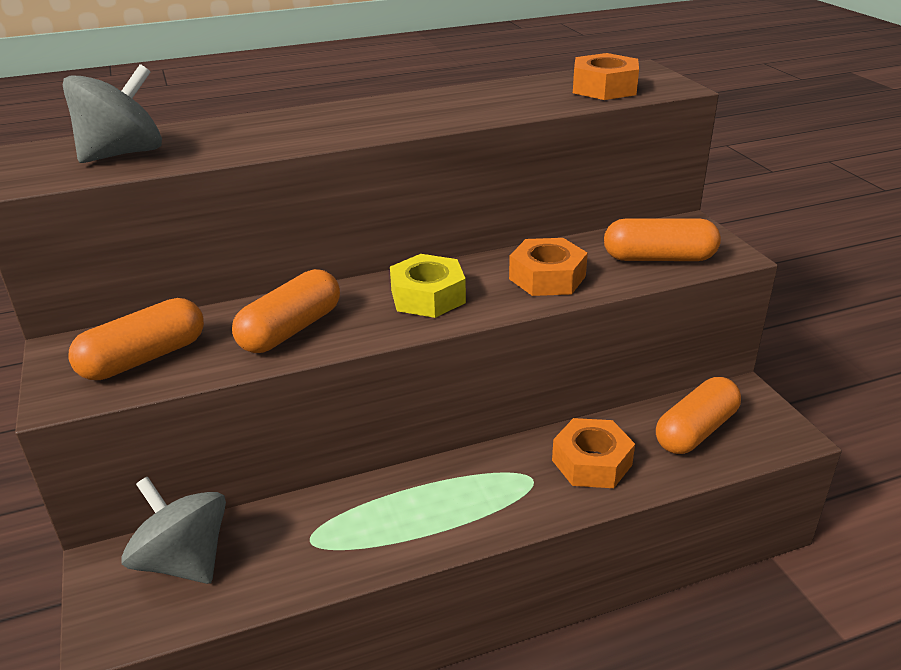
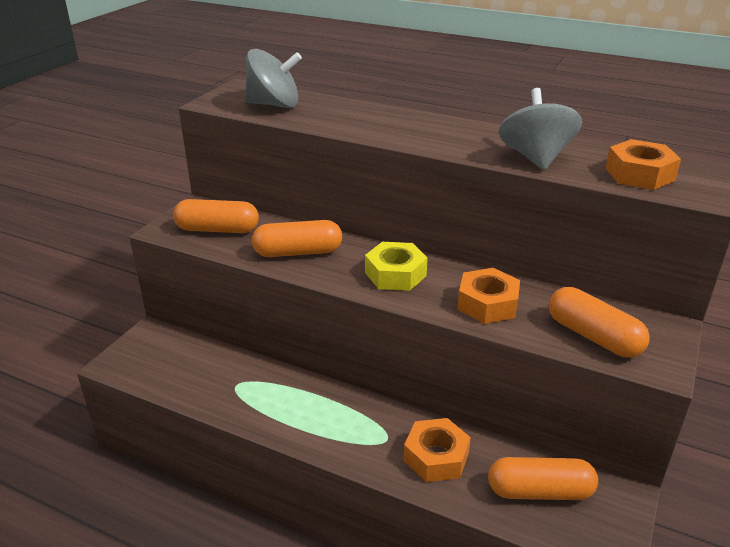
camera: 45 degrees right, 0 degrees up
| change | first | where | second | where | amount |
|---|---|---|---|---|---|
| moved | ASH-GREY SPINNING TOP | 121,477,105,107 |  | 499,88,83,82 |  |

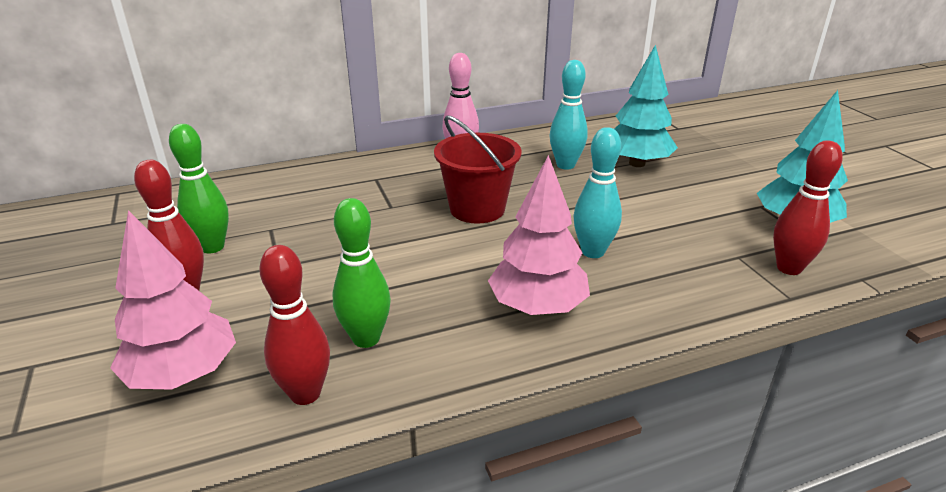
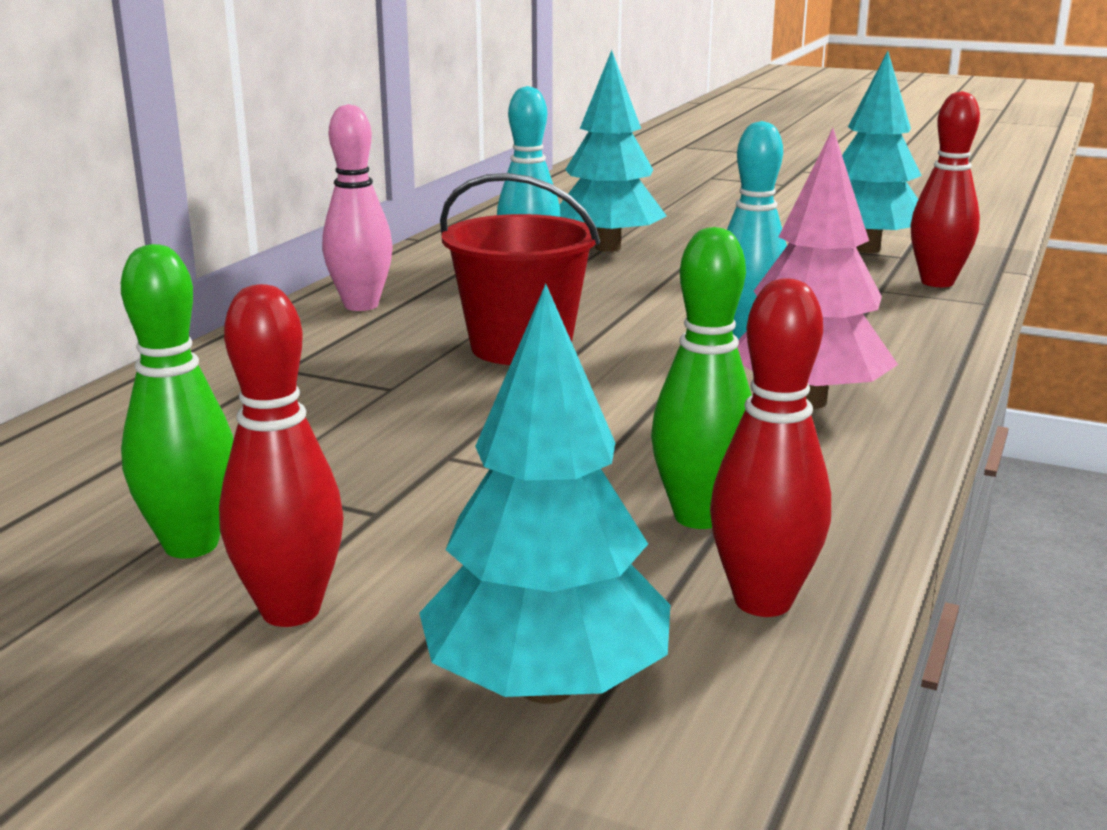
camera: 45 degrees left, 10 degrees down
| change | first | where | second | where | amount |
|---|---|---|---|---|---|
| recoloured | ROSY TOY TREE | 110,210,126,180 | TURQUOISE TOY TREE | 419,284,251,420 |  |

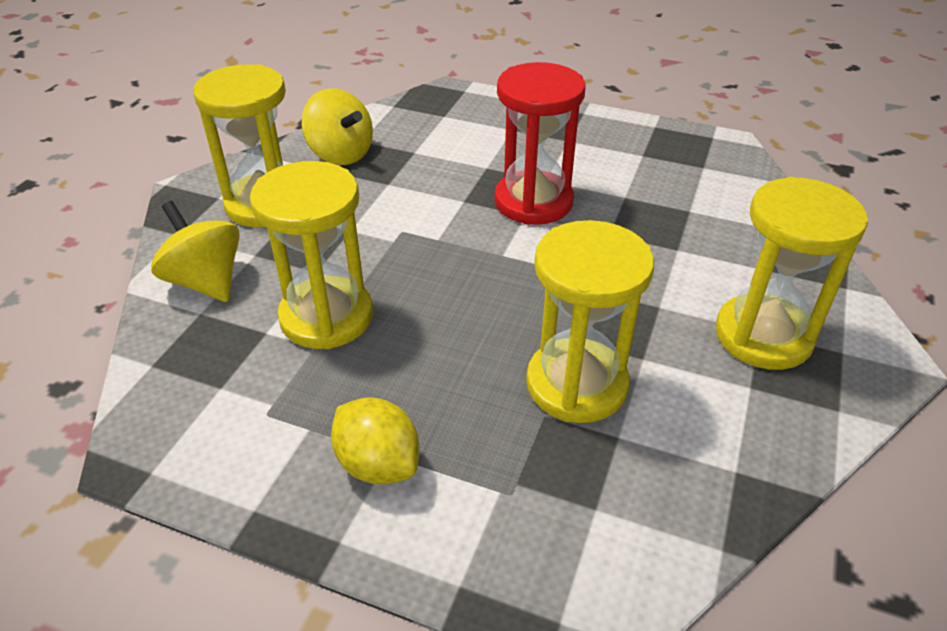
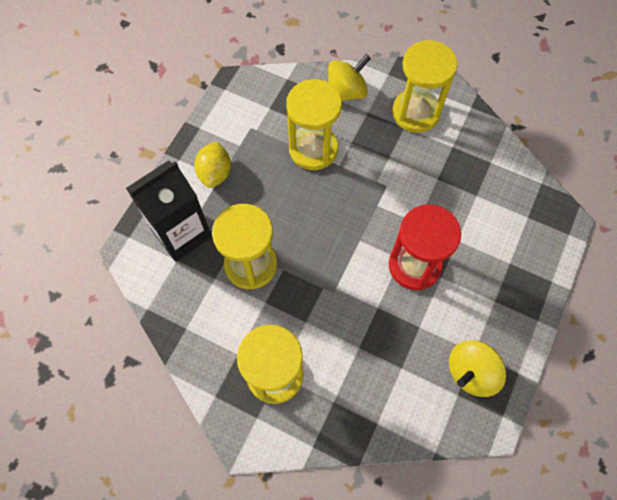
camera: 95 degrees right, 25 degrees up
| change | first | where | second | where | amount |
|---|---|---|---|---|---|
| added |  |  | BLACK MILK CARTON | 126,160,86,102 |  |
| moved | BRIGHT YELLOW SPINNING TOP | 301,88,72,77 |  | 449,340,57,57 |  |
| turned | BRIGHT YELLOW TOY LEMON | 331,398,88,87 |  | 194,141,37,47 | 45 degrees counterclockwise |

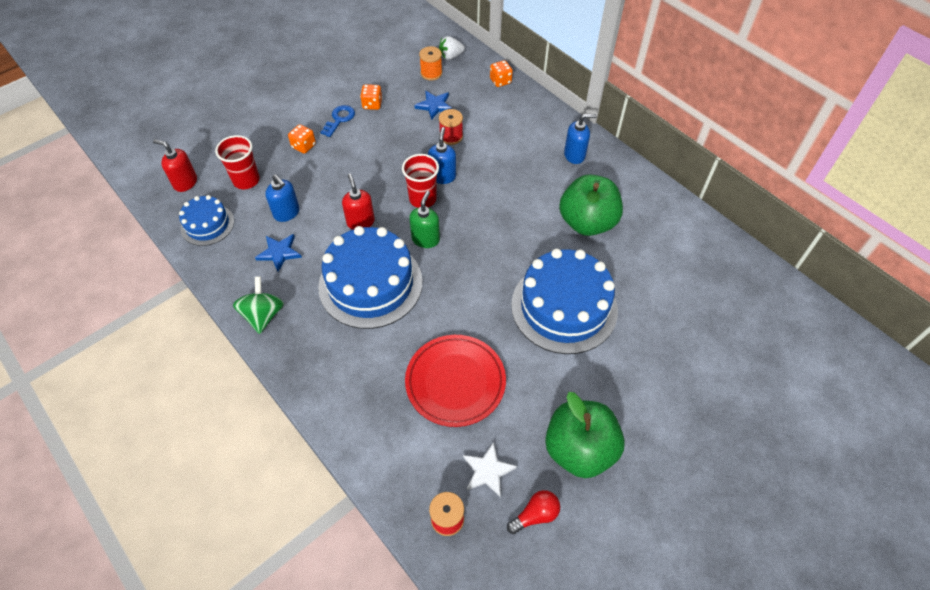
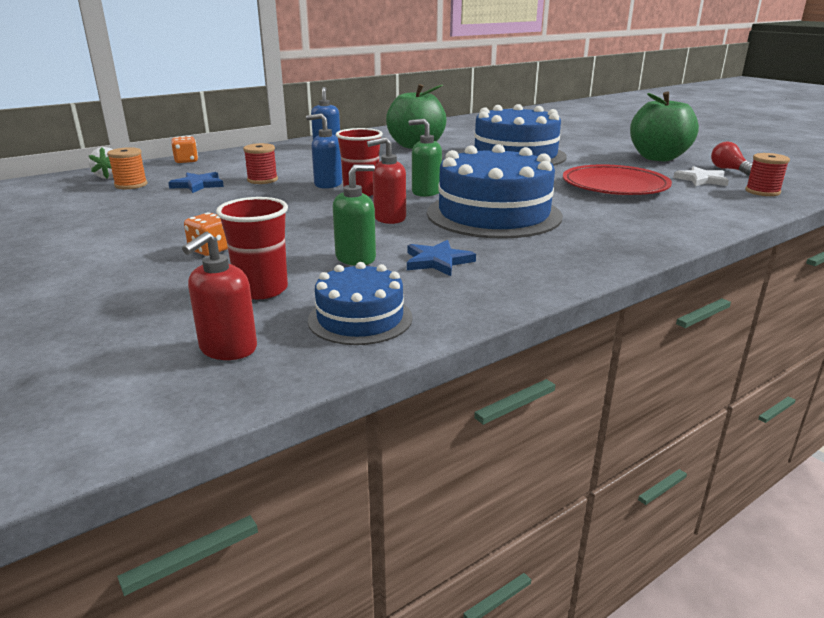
camera: 85 degrees left, 30 degrees down
| change | first | where | second | where | amount |
|---|---|---|---|---|---|
| removed | GREEN SPINNING TOP | 233,276,51,58 |  |  |  |
| removed | COBALT DOOR KEY | 320,105,35,32 |  |  |  |
| removed | ORANGE DIE | 360,84,22,26 |  |  |  |
| recoloured | COBALT SOAP PUMP | 265,174,35,48 | GREEN SOAP PUMP | 333,164,43,102 |  |

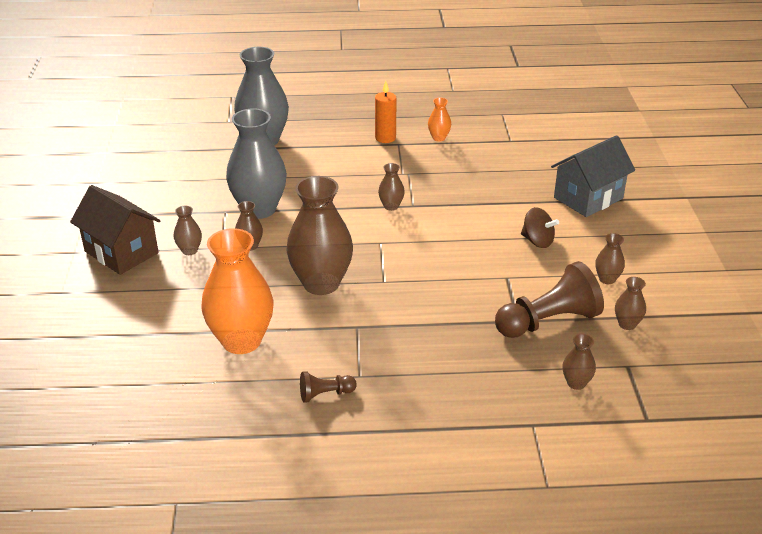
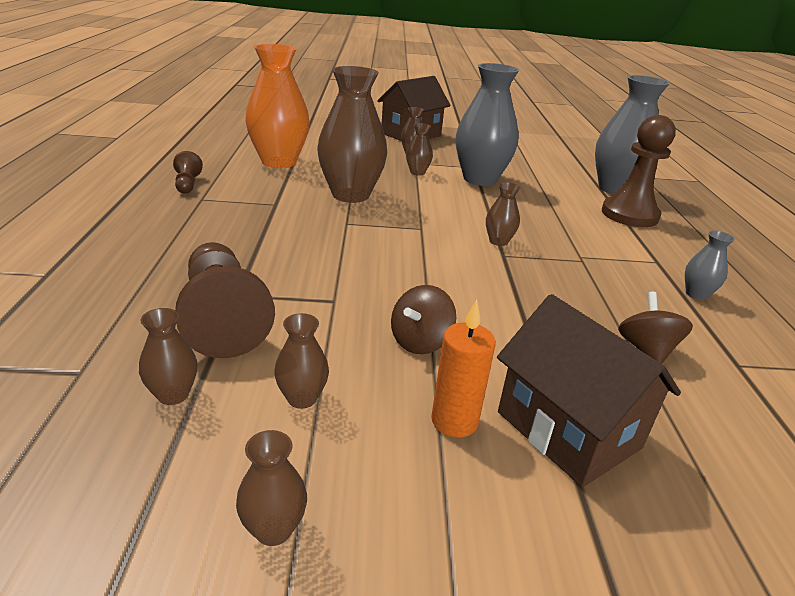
camera: 90 degrees right, 5 degrees down
| change | first | where | second | where | amount |
|---|---|---|---|---|---|
| added |  |  | RUSSET PAWN | 602,115,74,112 |  |
| added |  |  | RUSSET SPINNING TOP | 618,292,75,72 |  |
| moved | ORANGE WAX CANDLE | 375,81,22,62 |  | 431,300,65,138 |  |
| moved | RUSSET TALL VASE | 562,334,34,56 |  | 236,430,71,116 |  |
| recoloured | ORANGE TALL VASE | 428,98,23,43 | ASH-GREY TALL VASE | 685,230,50,70 |  |
| recoloured | ASH-GREY HOUSE | 551,135,84,82 | RUSSET HOUSE | 497,294,184,193 |  |

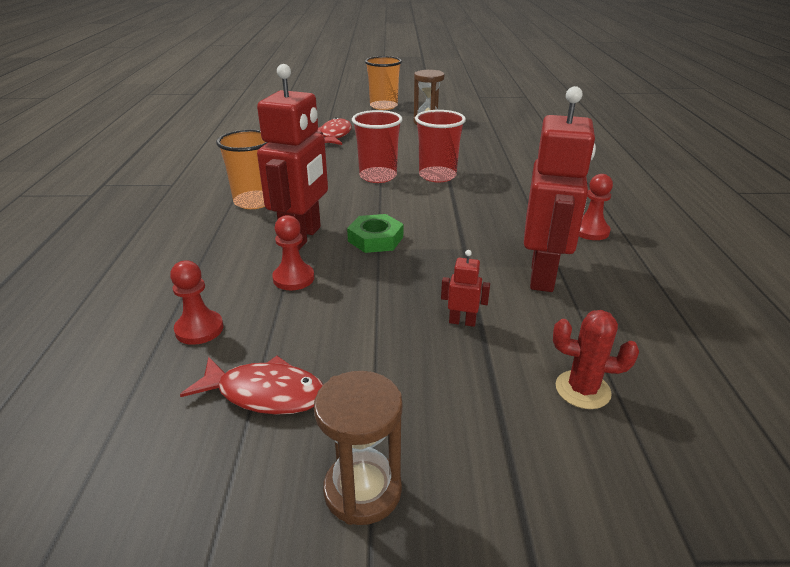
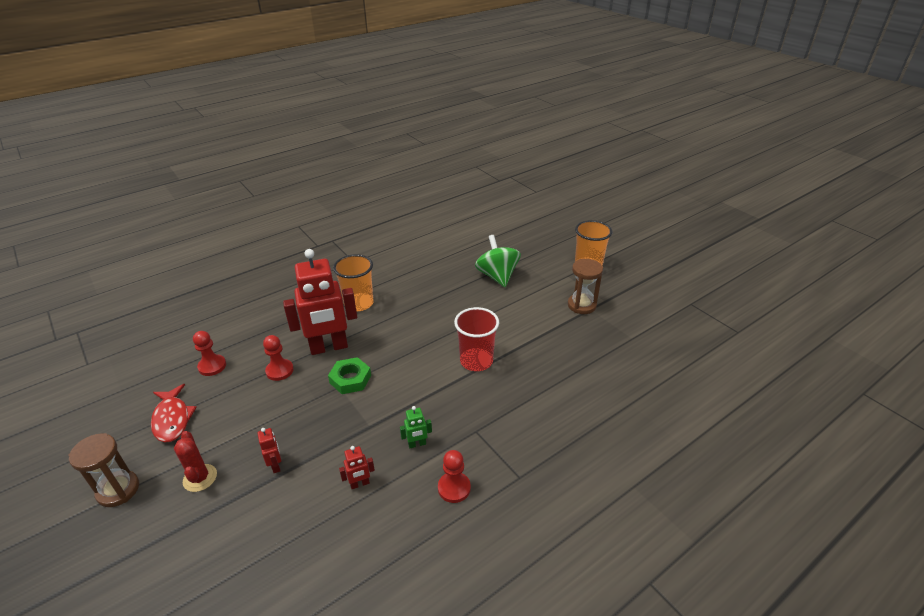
camera: 55 degrees right, 5 degrees up
| change | first | where | second | where | amount |
|---|---|---|---|---|---|
| removed | SCARLET TUMBLER | 352,110,51,73 |  |  |  |
| added |  |  | GREEN TOY ROBOT | 400,406,32,42 |  |
| moved | SCARLET CACTUS | 553,310,86,99 |  | 174,431,43,61 |  |
| replaced | SCARLET FISH FIGURE | 317,117,35,28 | GREEN SPINNING TOP | 475,235,46,52 |  |
| resized | SCARLET TOY ROBOT | 524,86,72,206 |  | 339,446,36,43 | x0.40 |

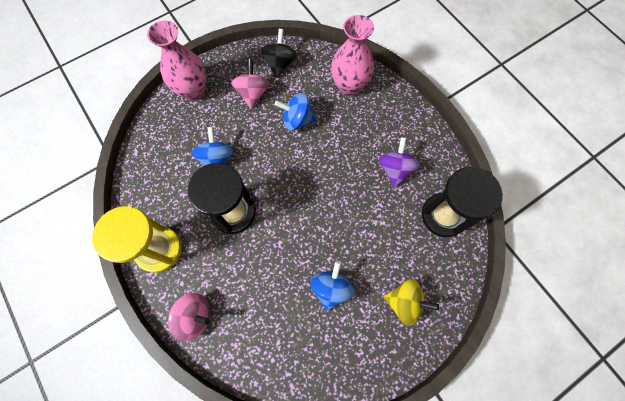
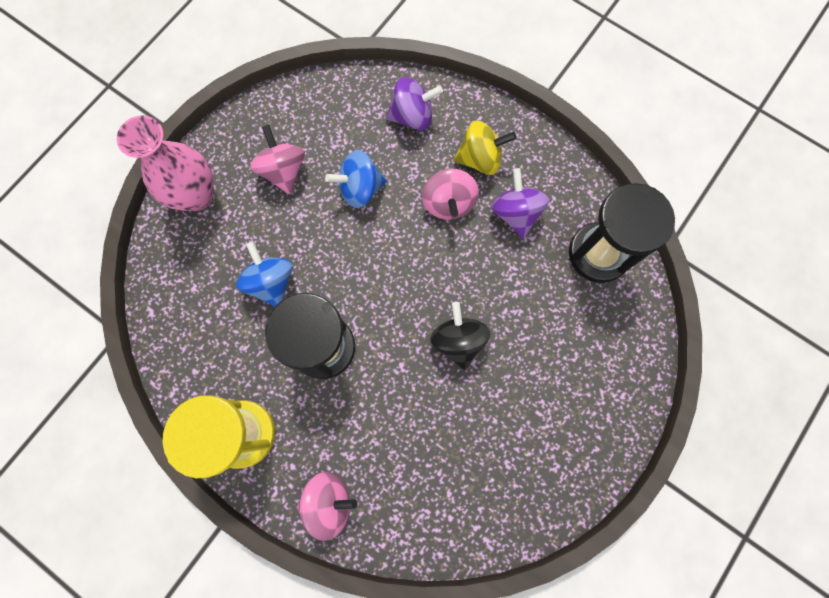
camera: 20 degrees left, 5 degrees up
| change | first | where | second | where | amount |
|---|---|---|---|---|---|
| removed | COBALT SPINNING TOP | 310,261,45,50 |  |  |  |
| added |  |  | ROSY SPINNING TOP | 422,169,57,51 |  |
| moved | BLACK SPINNING TOP | 260,29,37,49 |  | 430,302,61,68 |  |
| moved | BRIGHT YELLOW SPINNING TOP | 383,279,56,47 |  | 454,121,62,54 |  |
| replaced | ROSY TALL VASE | 331,15,43,81 | VIOLET SPINNING TOP | 386,77,57,53 |  |

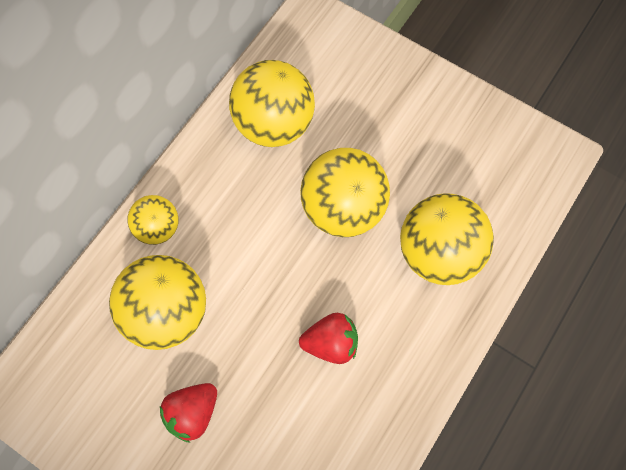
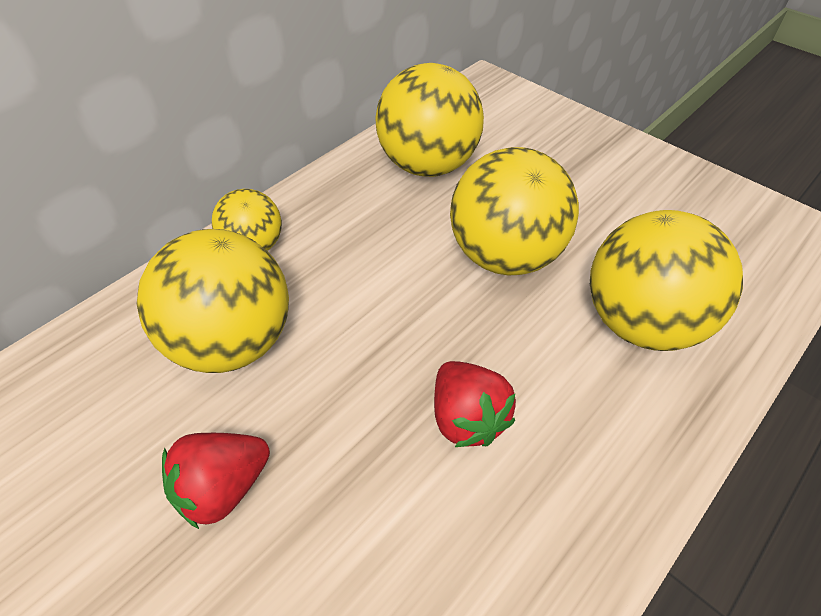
camera: 10 degrees right, 20 degrees down
| change | first | where | second | where | amount |
|---|---|---|---|---|---|
| turned | SCARLET STRAWBERRY | 299,313,59,51 |  | 434,361,82,86 | 60 degrees clockwise |

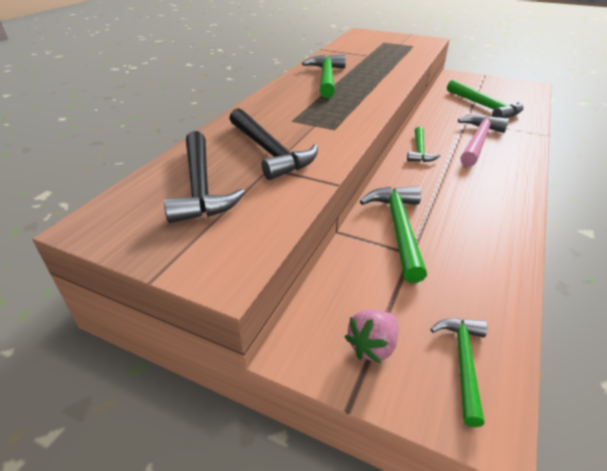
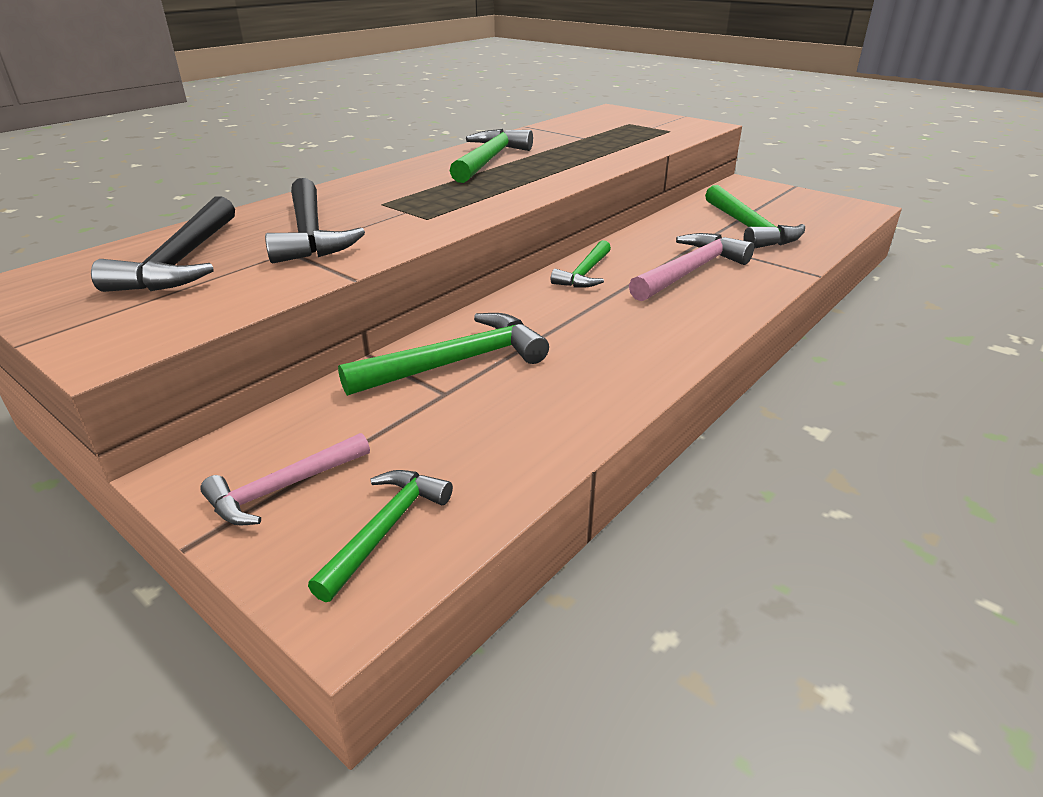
camera: 15 degrees right, 5 degrees down
| change | first | where | second | where | amount |
|---|---|---|---|---|---|
| replaced | ROSY STRAWBERRY | 345,309,54,54 | ROSY CLAW HAMMER | 200,433,170,93 |  |
| turned | GREEN CLAW HAMMER | 360,186,67,97 |  | 338,313,211,83 | 45 degrees clockwise |

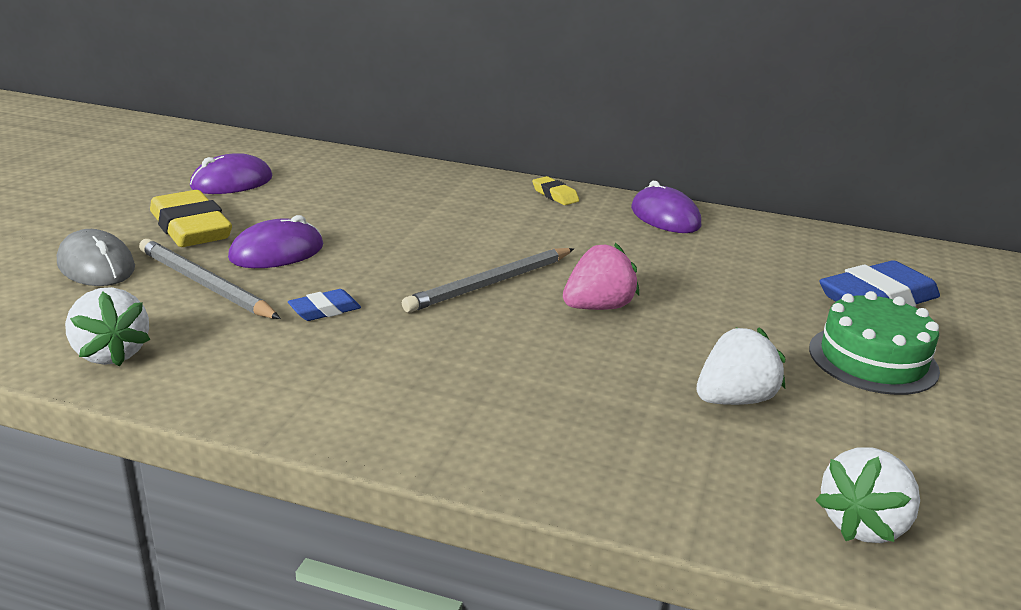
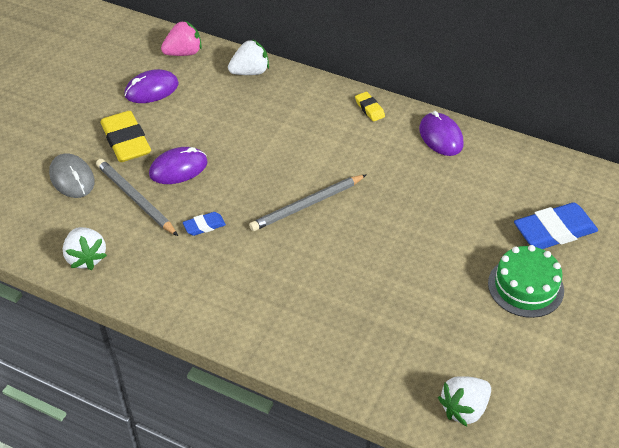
camera: 10 degrees right, 20 degrees up
| change | first | where | second | where | amount |
|---|---|---|---|---|---|
| moved | ROSY STRAWBERRY | 563,243,76,67 |  | 161,21,41,35 |  |
| moved | SNOW-WHITE STRAWBERRY | 697,327,88,78 |  | 228,39,41,36 |  |

